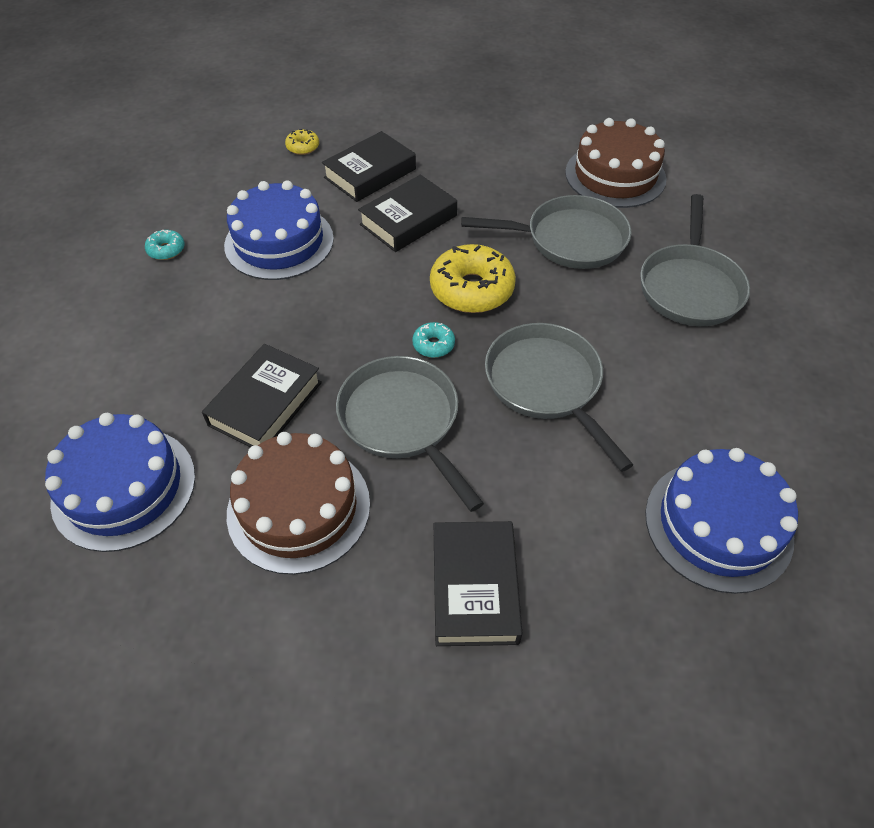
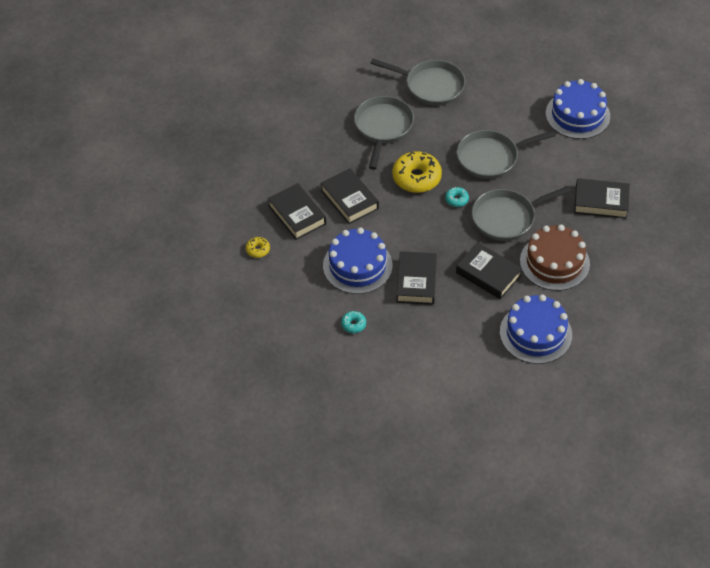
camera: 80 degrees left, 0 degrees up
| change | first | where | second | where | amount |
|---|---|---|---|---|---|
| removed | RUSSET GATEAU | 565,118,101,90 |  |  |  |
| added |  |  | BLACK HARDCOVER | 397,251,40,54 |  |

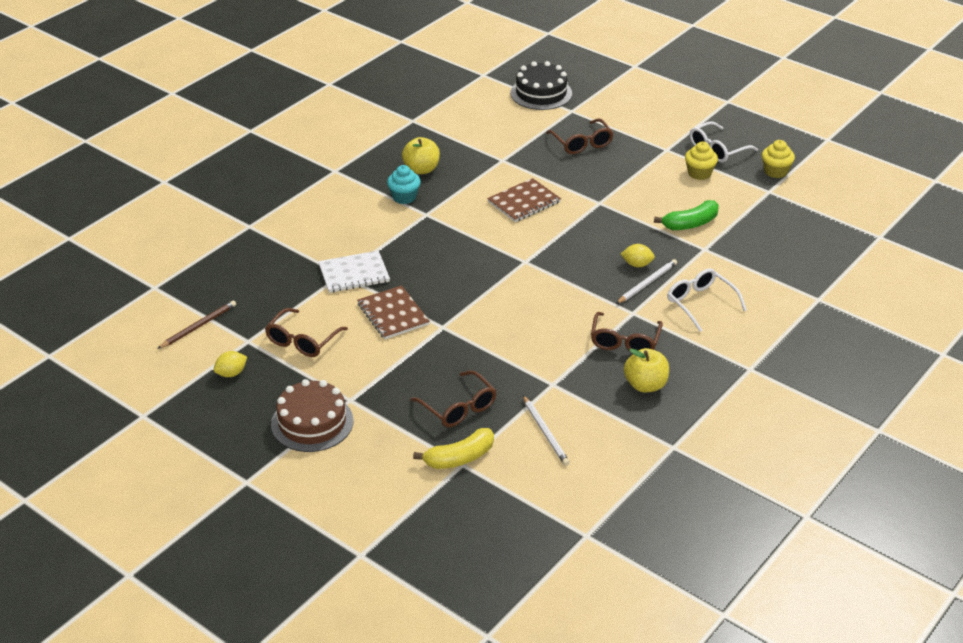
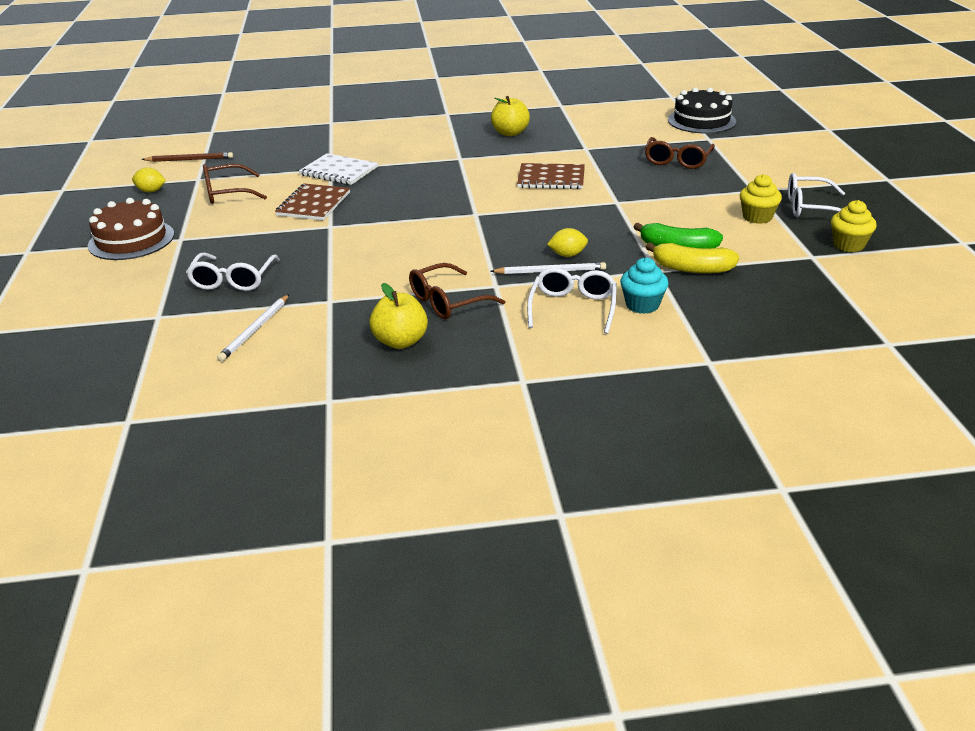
camera: 45 degrees right, 5 degrees down
| change | first | where | second | where | amount |
|---|---|---|---|---|---|
| moved | TURQUOISE MUFFIN | 387,165,34,39 |  | 620,257,49,57 |  |
| moved | BRIGHT YELLOW BANANA FRUIT | 413,428,81,41 |  | 646,243,93,31 |  |
| recoloured | RUSSET GLASSES | 411,370,86,57 | SNOW-WHITE GLASSES | 186,253,94,38 |  |
| turned | BRIGHT YELLOW TOY LEMON | 621,244,34,23 |  | 547,228,41,29 | 60 degrees counterclockwise |

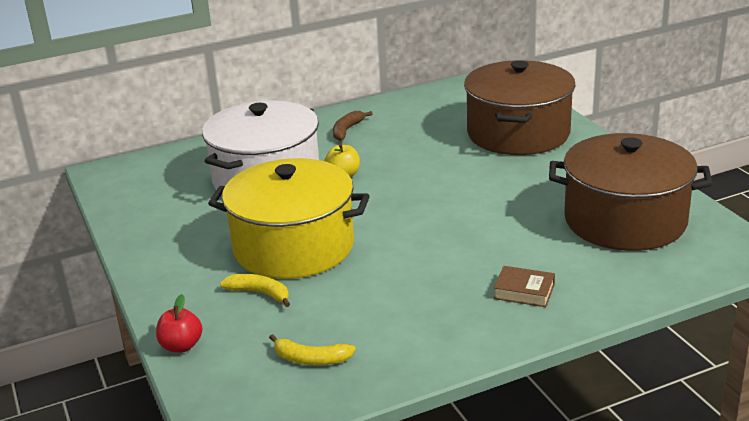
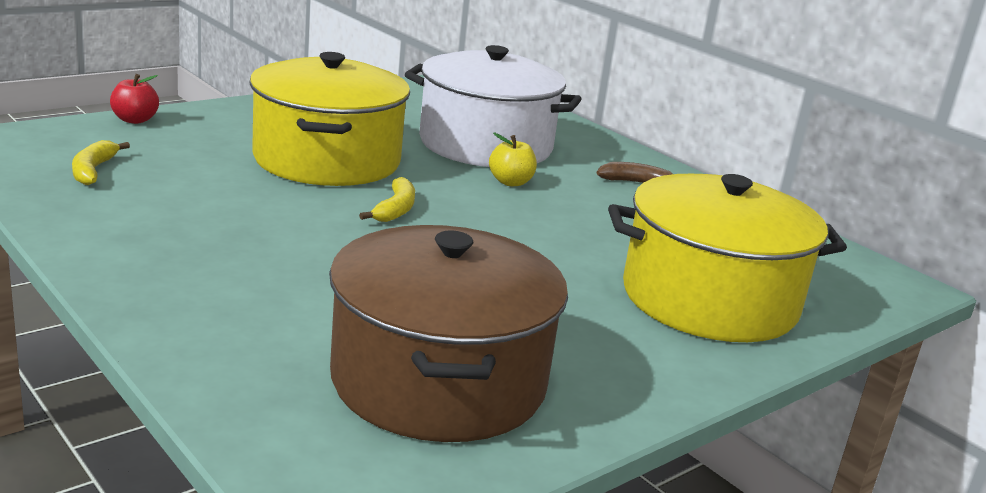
camera: 70 degrees right, 5 degrees down
| change | first | where | second | where | amount |
|---|---|---|---|---|---|
| removed | RUSSET HARDCOVER | 494,266,61,41 |  |  |  |
| moved | BRIGHT YELLOW BANANA FRUIT | 220,274,70,33 |  | 359,177,56,45 |  |
| recoloured | RUSSET STOCKPOT | 464,60,112,95 | BRIGHT YELLOW STOCKPOT | 608,174,239,168 |  |

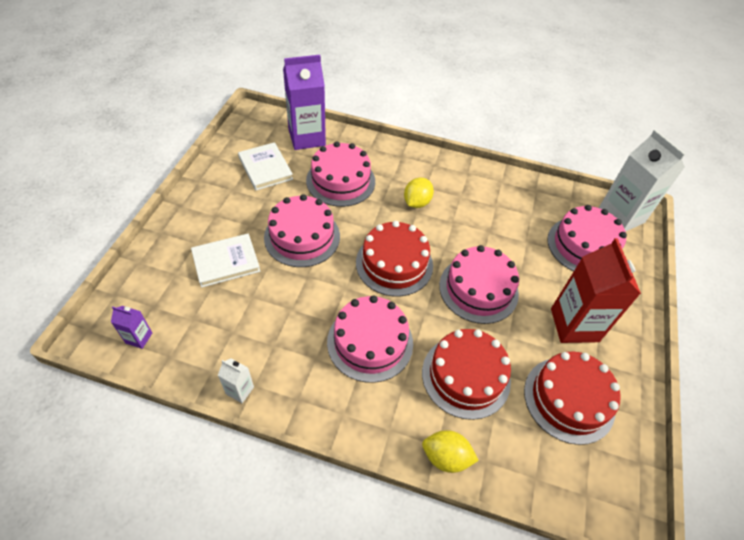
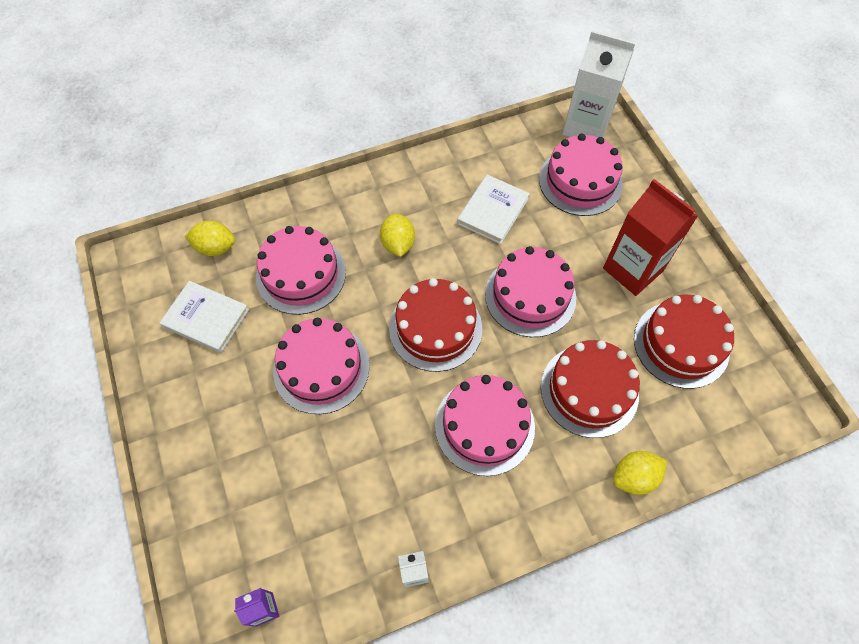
camera: 35 degrees left, 10 degrees up
| change | first | where | second | where | amount |
|---|---|---|---|---|---|
| moved | SNOW-WHITE HARDCOVER | 191,234,69,54 |  | 457,175,73,69 |  |
| replaced | VIOLET MILK CARTON | 283,55,43,95 | BRIGHT YELLOW TOY LEMON | 185,221,50,35 |  |

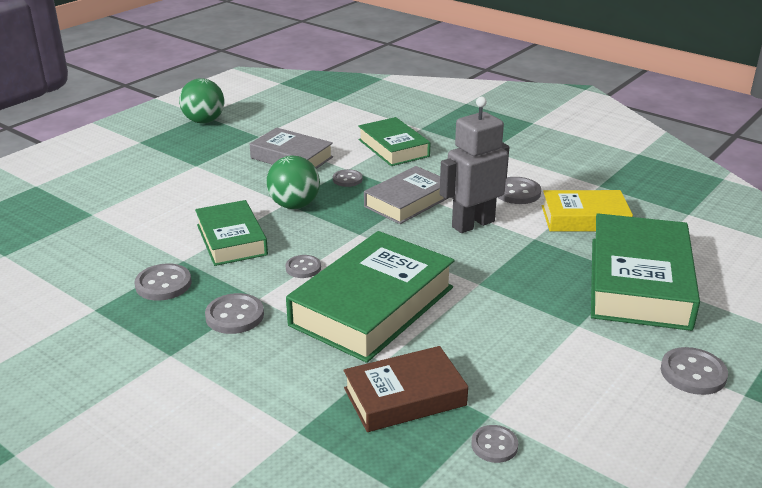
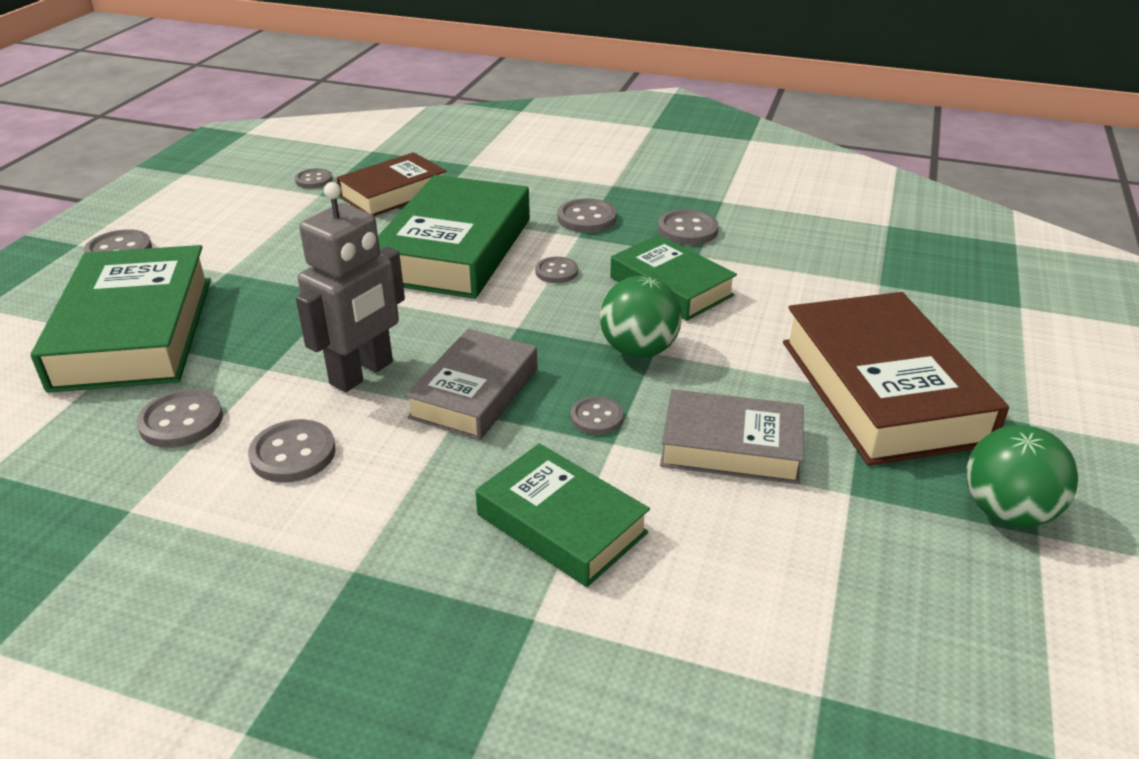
camera: 160 degrees right, 5 degrees up
| change | first | where | second | where | amount |
|---|---|---|---|---|---|
| added |  |  | RUSSET HARDCOVER | 783,292,226,174 |  |
| replaced | BRIGHT YELLOW HARDCOVER | 542,190,91,41 | ASH-GREY SEWING BUTTON | 136,389,87,59 |  |

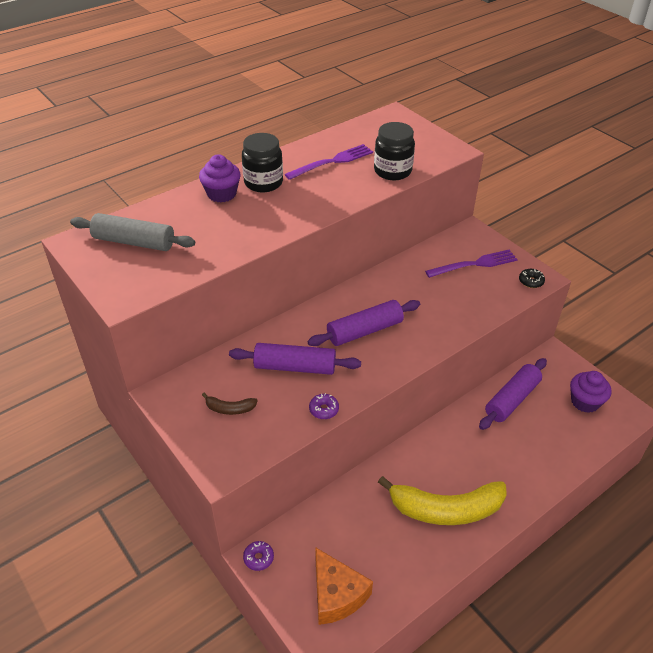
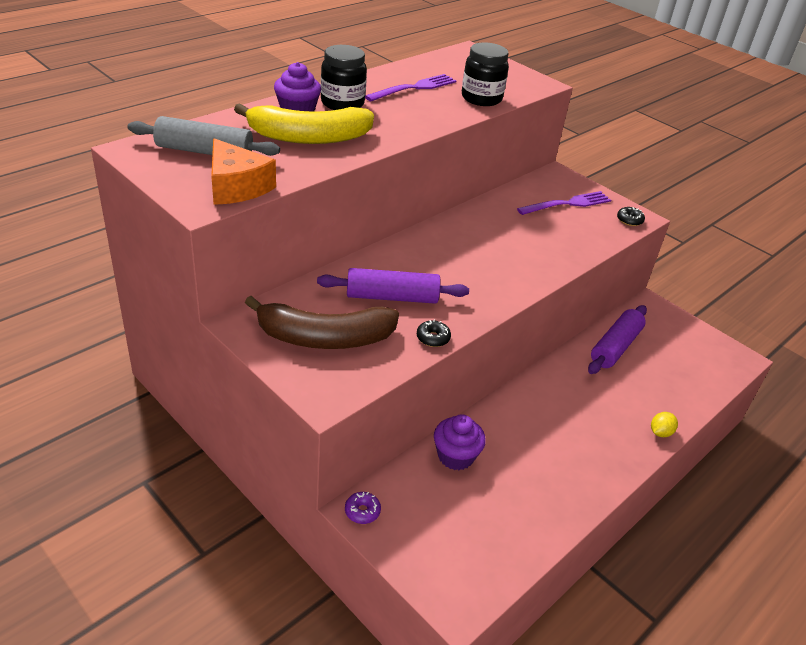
camera: 10 degrees left, 5 degrees down
| change | first | where | second | where | amount |
|---|---|---|---|---|---|
| removed | VIOLET DOUGH ROLLER | 308,300,112,46 |  |  |  |
| added |  |  | BRIGHT YELLOW TOY LEMON | 651,412,27,25 |  |
| moved | ORANGE PIECE OF CHEESE | 315,547,58,78 |  | 211,138,65,67 |  |
| moved | BRIGHT YELLOW BANANA FRUIT | 378,476,129,49 |  | 234,103,140,41 |  |
| moved | VIOLET MUFFIN | 570,371,41,42 |  | 434,415,52,55 |  |
| recoloured | VIOLET DOUGHNUT | 309,393,30,26 | BLACK DOUGHNUT | 417,320,34,27 |  |
| resized | RUSSET BANANA FRUIT | 202,393,56,22 |  | 245,296,154,53 | x2.33 |

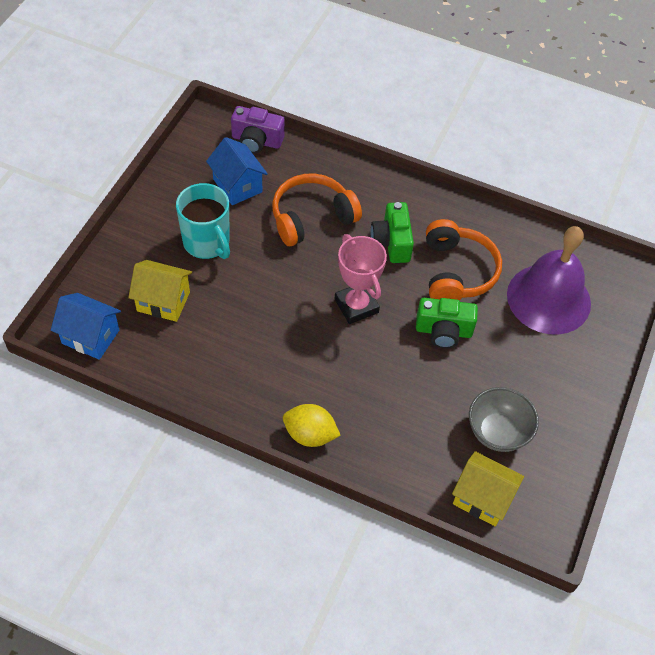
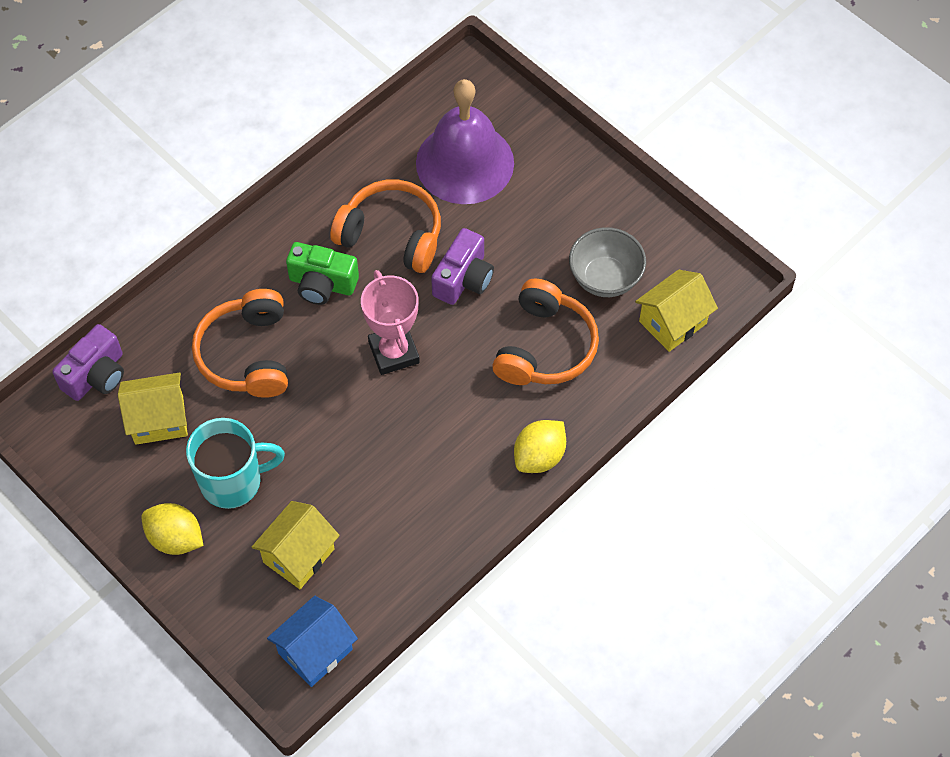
camera: 65 degrees left, 5 degrees up
| change | first | where | second | where | amount |
|---|---|---|---|---|---|
| added |  |  | BRIGHT YELLOW TOY LEMON | 141,503,62,52 |  |
| added |  |  | ORANGE HEADPHONES | 492,279,107,106 |  |
| recoloured | COBALT HOUSE | 206,137,62,68 | BRIGHT YELLOW HOUSE | 118,372,70,73 |  |
| recoloured | GREEN CAMERA | 416,298,62,51 | VIOLET CAMERA | 431,228,63,77 |  |
| turned | ROSY PRIZE CUP | 335,234,52,90 |  | 361,270,59,105 | 75 degrees clockwise |

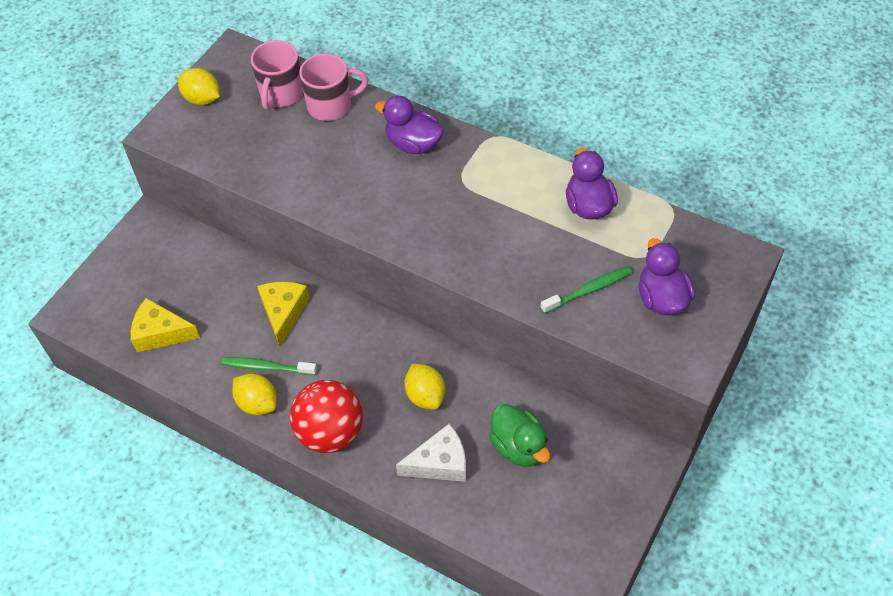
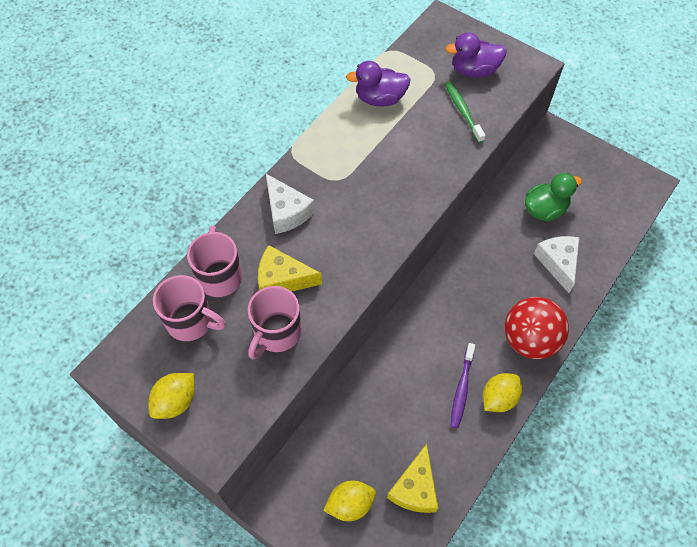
camera: 85 degrees left, 5 degrees up
| change | first | where | second | where | amount |
|---|---|---|---|---|---|
| added |  |  | ROSY MUG | 248,286,53,73 |  |
| moved | BRIGHT YELLOW PIECE OF CHEESE | 257,282,53,65 |  | 258,245,64,47 |  |
| moved | BRIGHT YELLOW TOY LEMON | 404,364,41,46 |  | 323,481,53,40 |  |
| replaced | VIOLET RUBBER DUCK | 375,96,69,58 | SNOW-WHITE PIECE OF CHEESE | 266,174,49,60 |  |
| recoloured | GREEN TOOTHBRUSH | 221,357,96,18 | VIOLET TOOTHBRUSH | 451,343,24,85 |  |

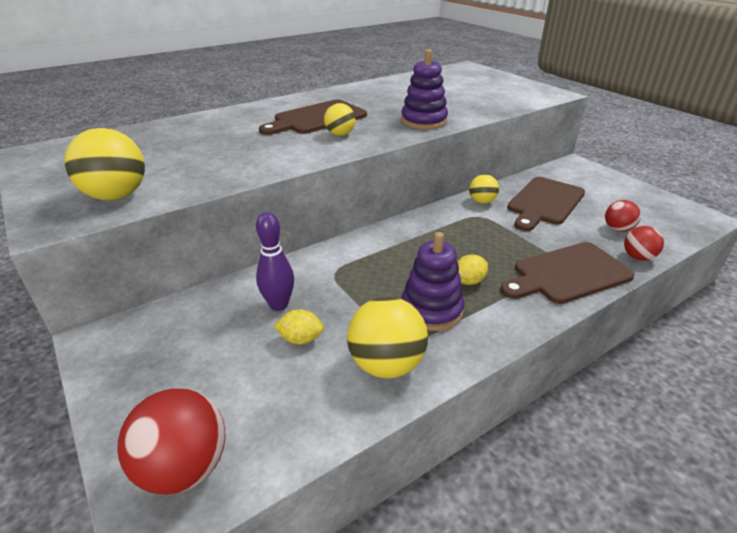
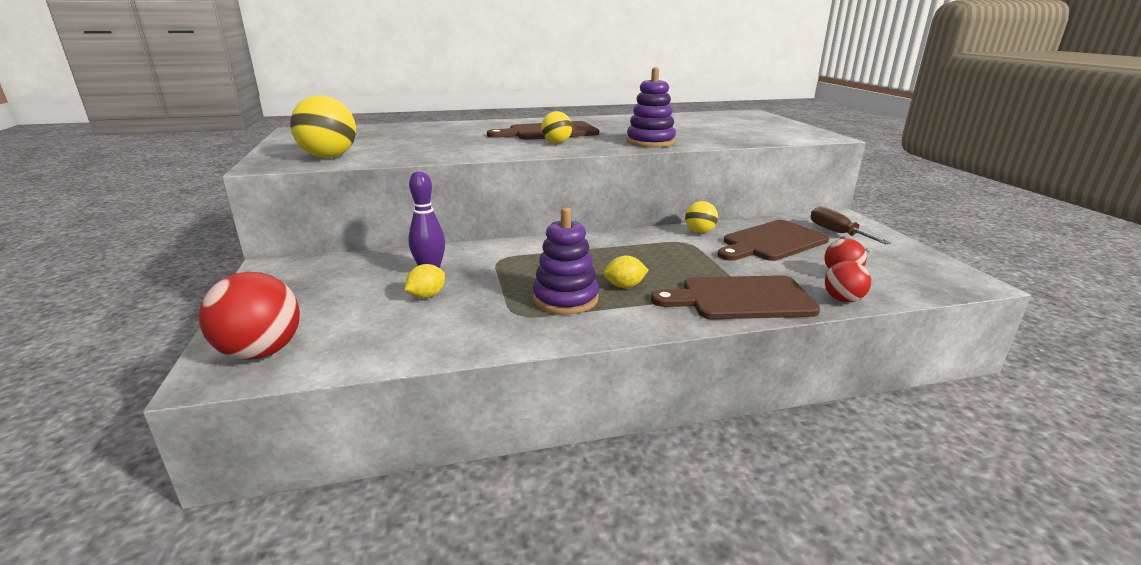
camera: 20 degrees right, 10 degrees down
| change | first | where | second | where | amount |
|---|---|---|---|---|---|
| removed | BRIGHT YELLOW PLAY BALL | 347,297,81,81 |  |  |  |
| added |  |  | RUSSET SCREWDRIVER | 810,206,81,38 |  |
| turned | BRIGHT YELLOW TOY LEMON | 274,309,50,35 |  | 404,264,41,34 | 75 degrees counterclockwise |

